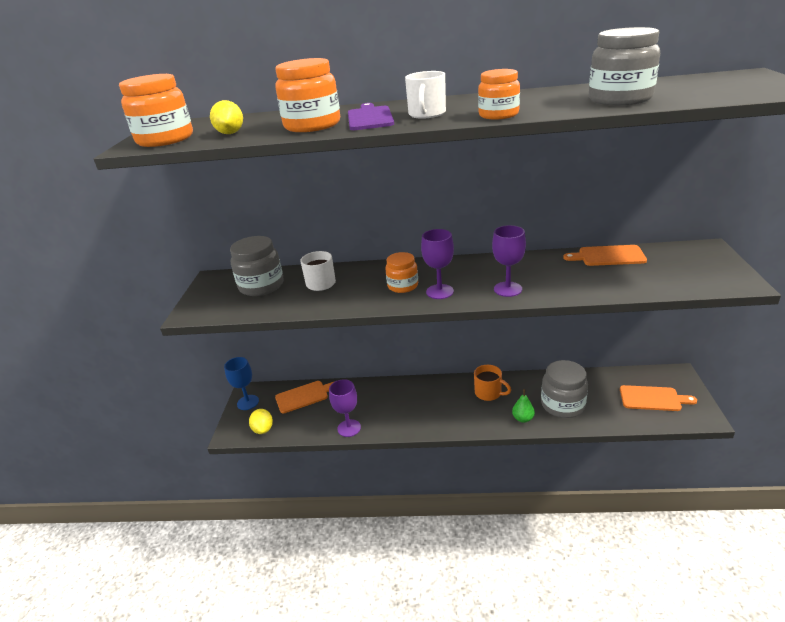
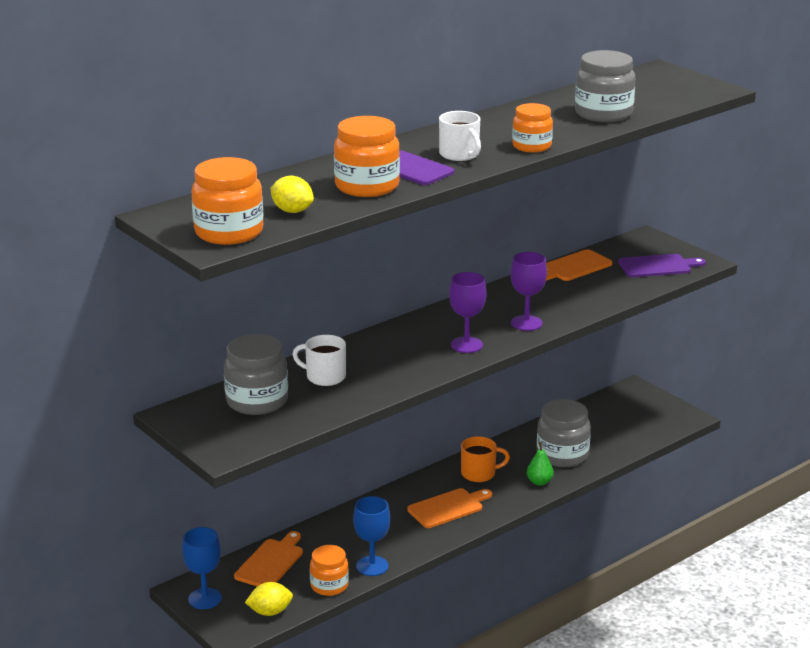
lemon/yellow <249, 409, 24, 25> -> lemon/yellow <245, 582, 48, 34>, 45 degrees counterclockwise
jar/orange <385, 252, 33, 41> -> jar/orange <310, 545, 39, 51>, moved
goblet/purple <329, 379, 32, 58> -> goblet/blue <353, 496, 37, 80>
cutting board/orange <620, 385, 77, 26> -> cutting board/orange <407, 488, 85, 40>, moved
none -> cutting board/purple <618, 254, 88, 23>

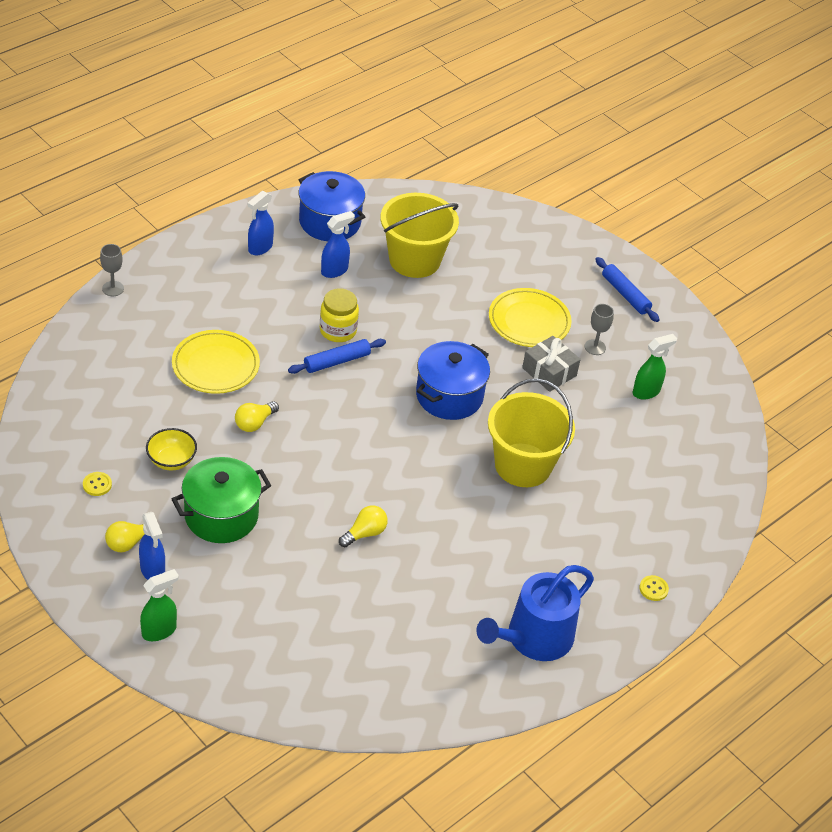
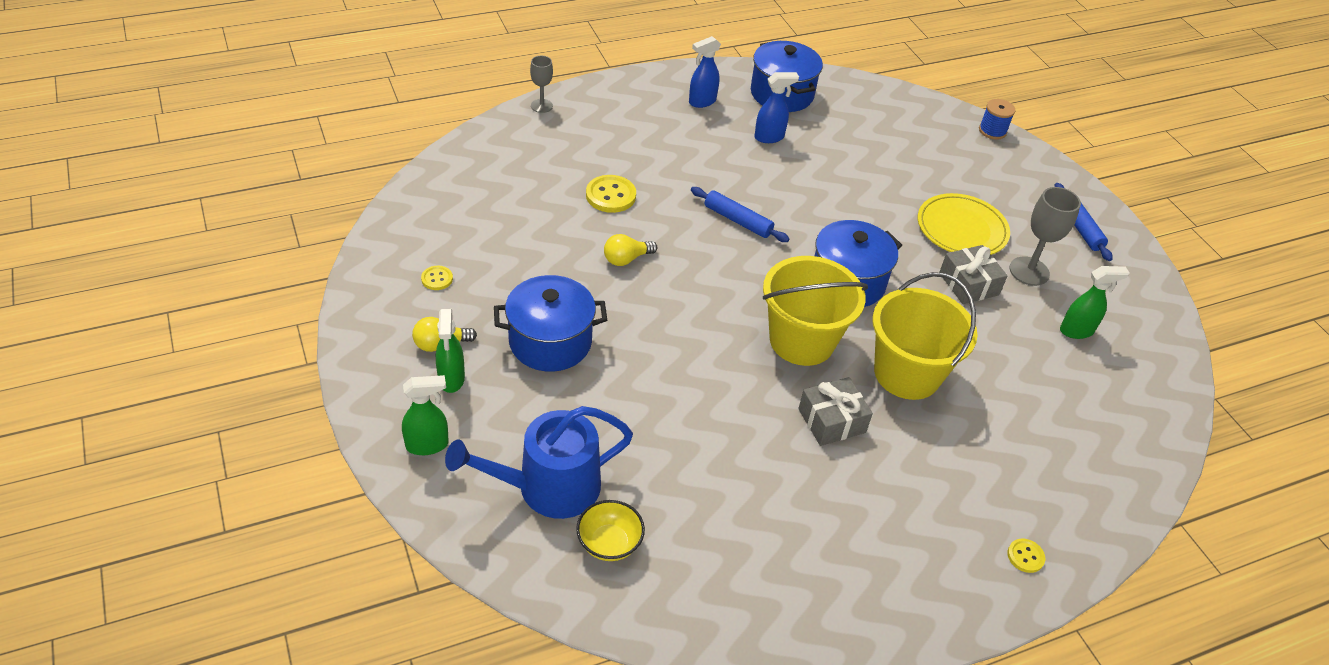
spray bottle/blue <139, 512, 26, 68> -> spray bottle/green <436, 309, 29, 84>
watering can/blue <476, 565, 118, 96> -> watering can/blue <445, 406, 188, 113>, moved
pot/green <172, 457, 99, 86> -> pot/blue <494, 275, 113, 97>
bowl/yellow <146, 428, 51, 42> -> bowl/yellow <576, 500, 69, 61>, moved
plate/yellow <172, 330, 88, 64> -> button/yellow <586, 175, 50, 38>
rolling pin/blue <288, 339, 98, 35> -> rolling pin/blue <691, 187, 98, 55>, 45 degrees clockwise
bucket/yellow <380, 193, 79, 85> -> bucket/yellow <763, 256, 105, 110>, moved
none -> gift/grey <798, 377, 75, 69>
none -> spool/blue <979, 99, 37, 41>
goblet/grey <585, 304, 29, 51> -> goblet/grey <1009, 187, 72, 99>, x1.63
jar/yellow <320, 288, 39, 54> -> none
light bulb/yellow <339, 505, 49, 42> -> none

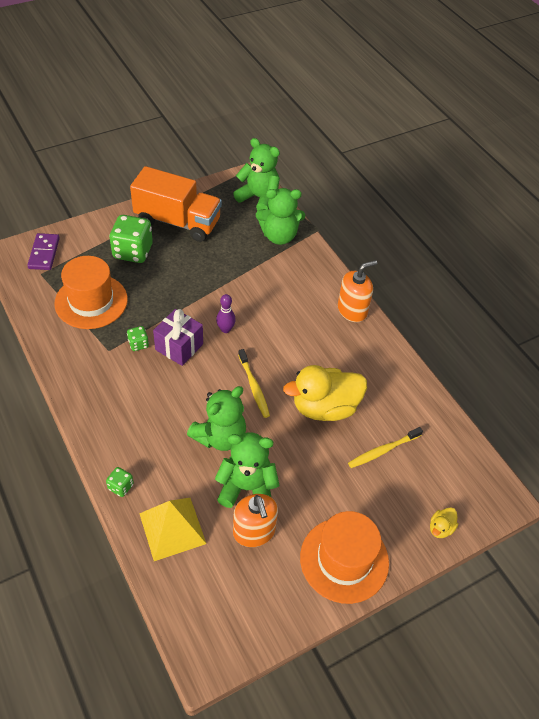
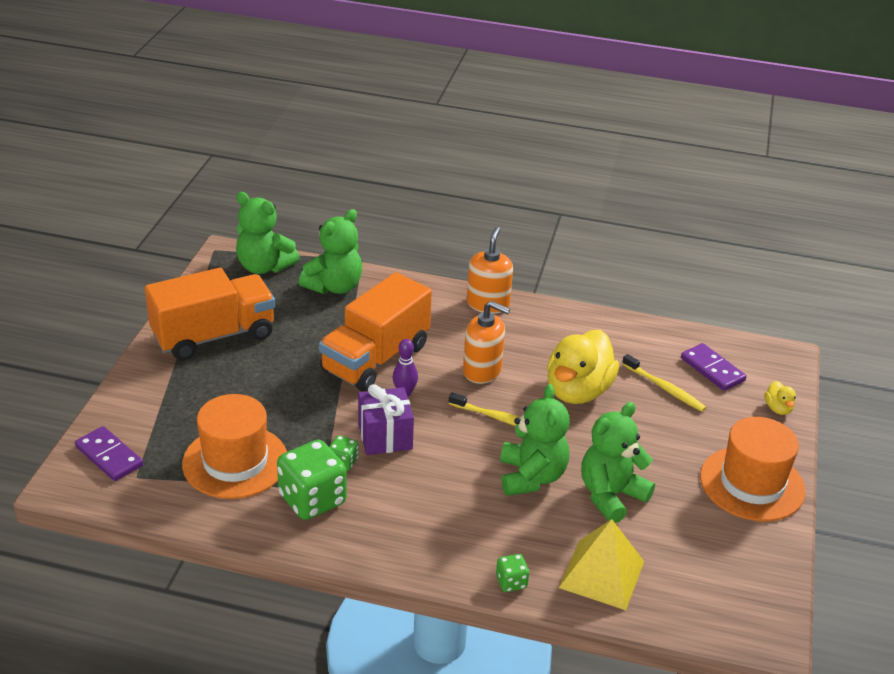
teddy bear/green <233, 138, 47, 72> -> teddy bear/green <236, 192, 64, 82>, 135 degrees counterclockwise
dice/green <109, 215, 44, 48> -> dice/green <277, 440, 70, 80>, moved
none -> truck/orange <319, 272, 113, 120>
soap dispenser/orange <233, 494, 45, 53> -> soap dispenser/orange <463, 301, 47, 83>, moved
toothbrush/yellow <348, 427, 75, 41> -> toothbrush/yellow <622, 354, 85, 58>, 60 degrees counterclockwise
none -> domino/purple <681, 343, 65, 48>

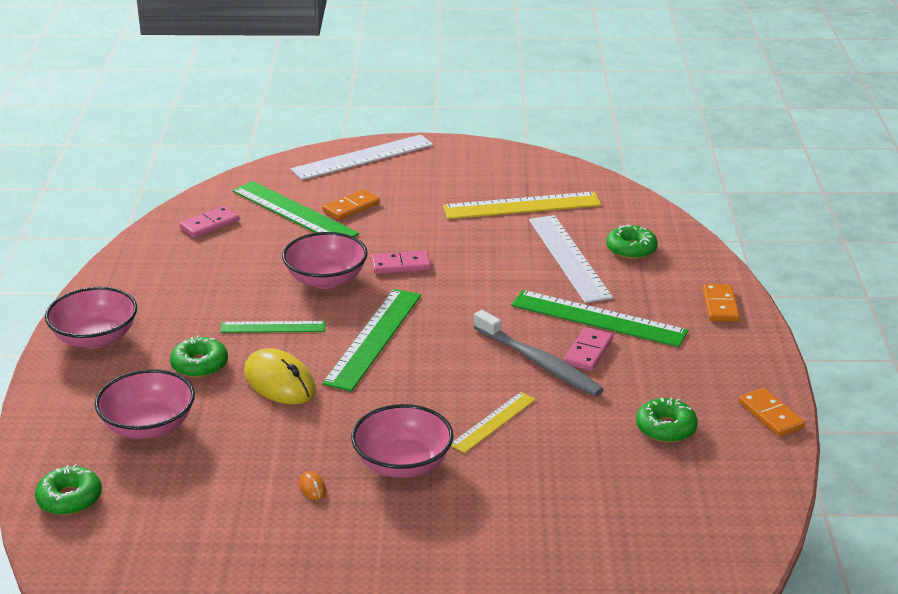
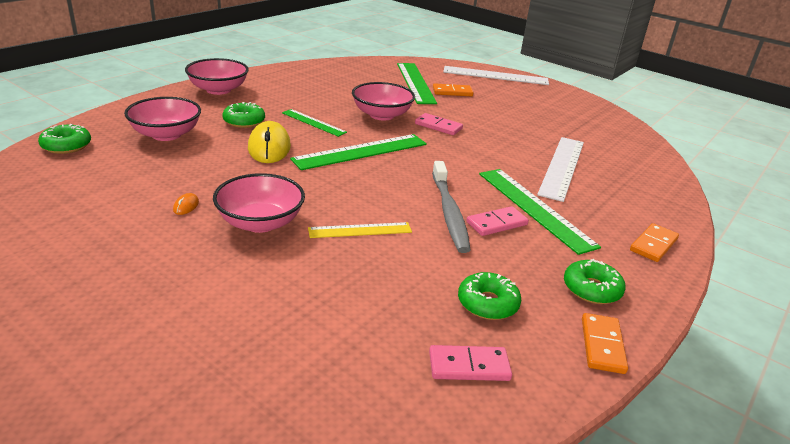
domino/pink <179, 206, 60, 32> -> domino/pink <429, 345, 83, 36>, moved
donut/green <606, 225, 52, 34> -> donut/green <564, 259, 62, 45>, moved
ruler/yellow <443, 192, 159, 27> -> none

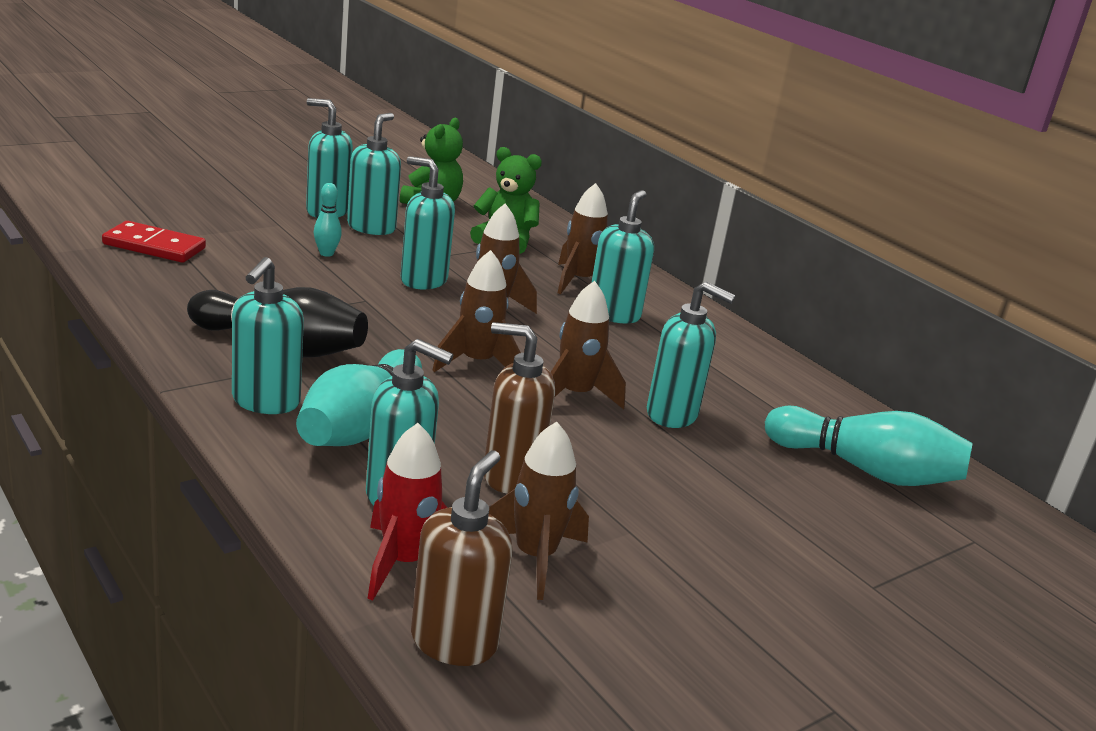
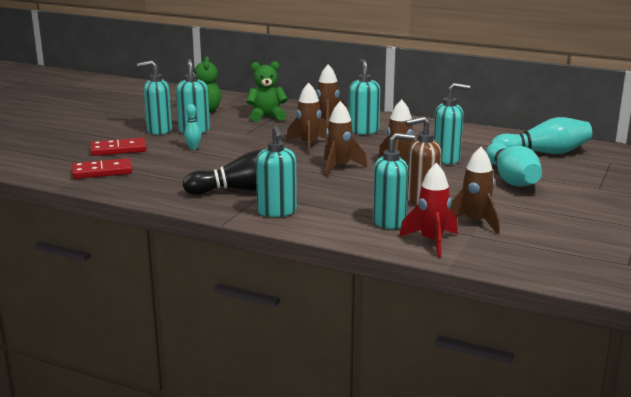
none -> domino/red <91, 138, 56, 18>
bowling pin/turquoise <296, 349, 126, 97> -> bowling pin/turquoise <486, 142, 56, 45>, moved
soap dispenser/turquoise <401, 156, 54, 134> -> none
soap dispenser/brown <411, 451, 102, 215> -> none

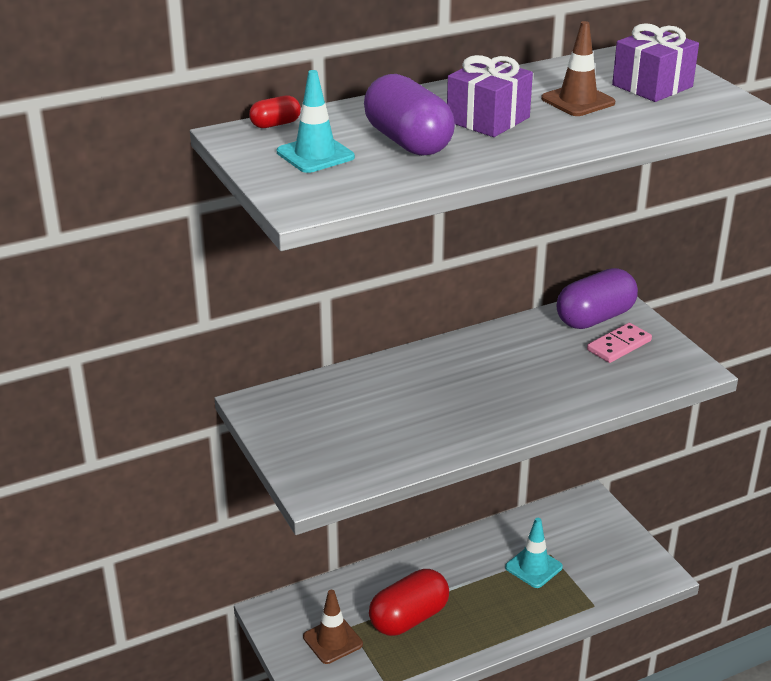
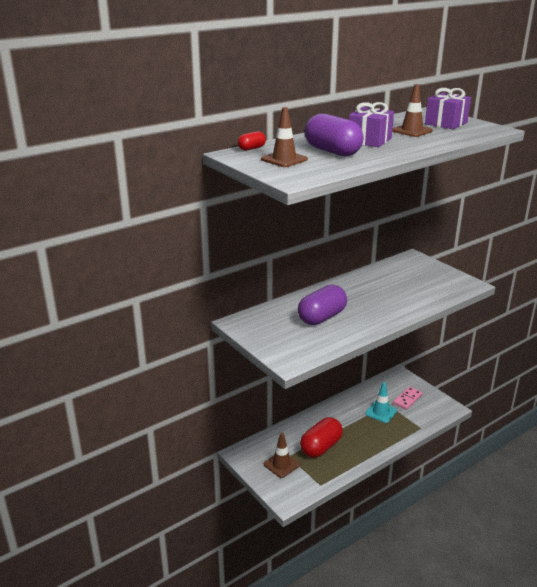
traffic cone/turquoise <277, 70, 78, 103> -> traffic cone/brown <261, 107, 47, 60>
capsule/purple <557, 268, 81, 61> -> capsule/purple <298, 285, 49, 40>, moved
domino/pink <587, 323, 65, 40> -> domino/pink <393, 386, 30, 24>, moved

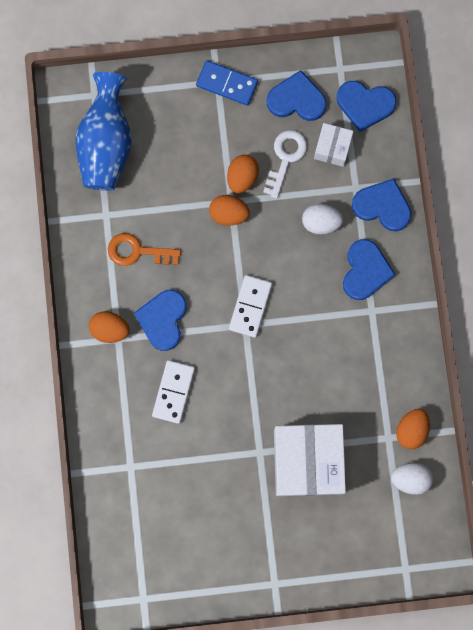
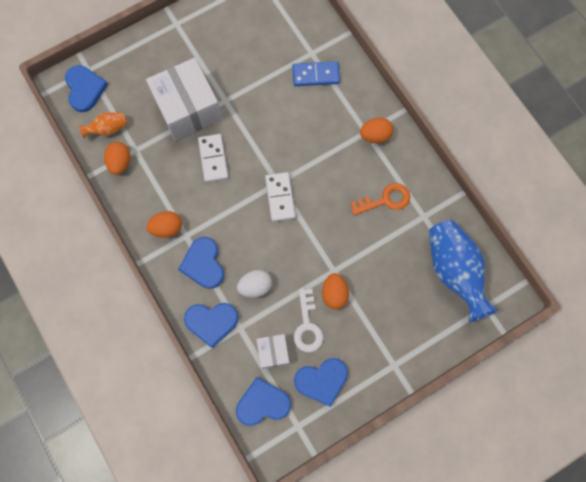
heart/blue <134, 290, 53, 61> -> heart/blue <65, 65, 43, 47>, moved
egg/white <391, 463, 42, 32> -> vase/orange <79, 113, 48, 25>
egg/orange <209, 195, 41, 31> -> egg/orange <147, 211, 35, 27>, moved
domino/white <152, 360, 43, 64> -> domino/white <198, 134, 30, 48>, moved
domino/blue <196, 60, 62, 46> -> domino/blue <292, 61, 48, 25>, moved

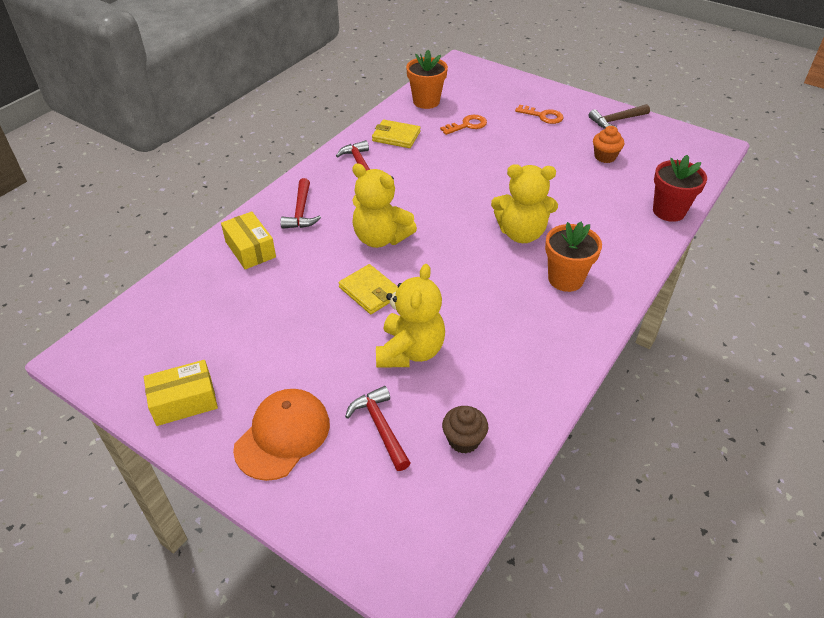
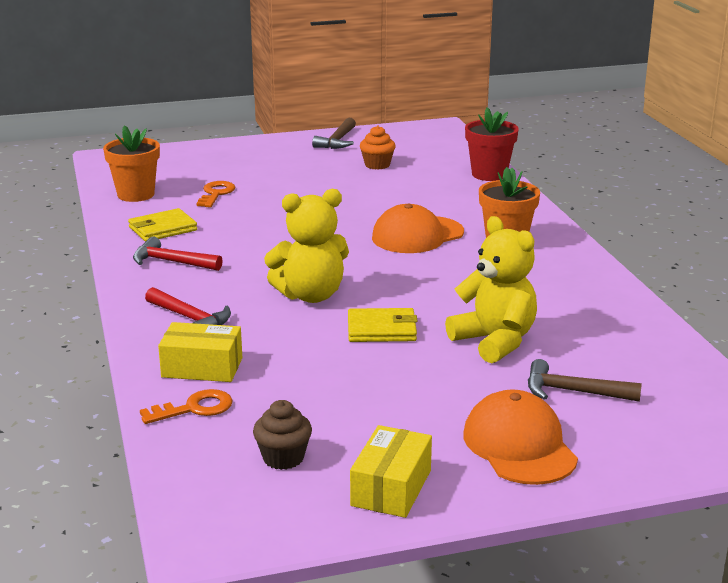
key/orange <515, 105, 48, 19> -> key/orange <140, 389, 93, 35>, moved
cupcake/brown <442, 406, 46, 48> -> cupcake/brown <253, 400, 59, 70>, moved
teddy bear/yellow <491, 164, 67, 79> -> cap/orange <372, 204, 92, 49>
hammer/red <345, 386, 66, 85> -> hammer/brown <528, 359, 114, 43>

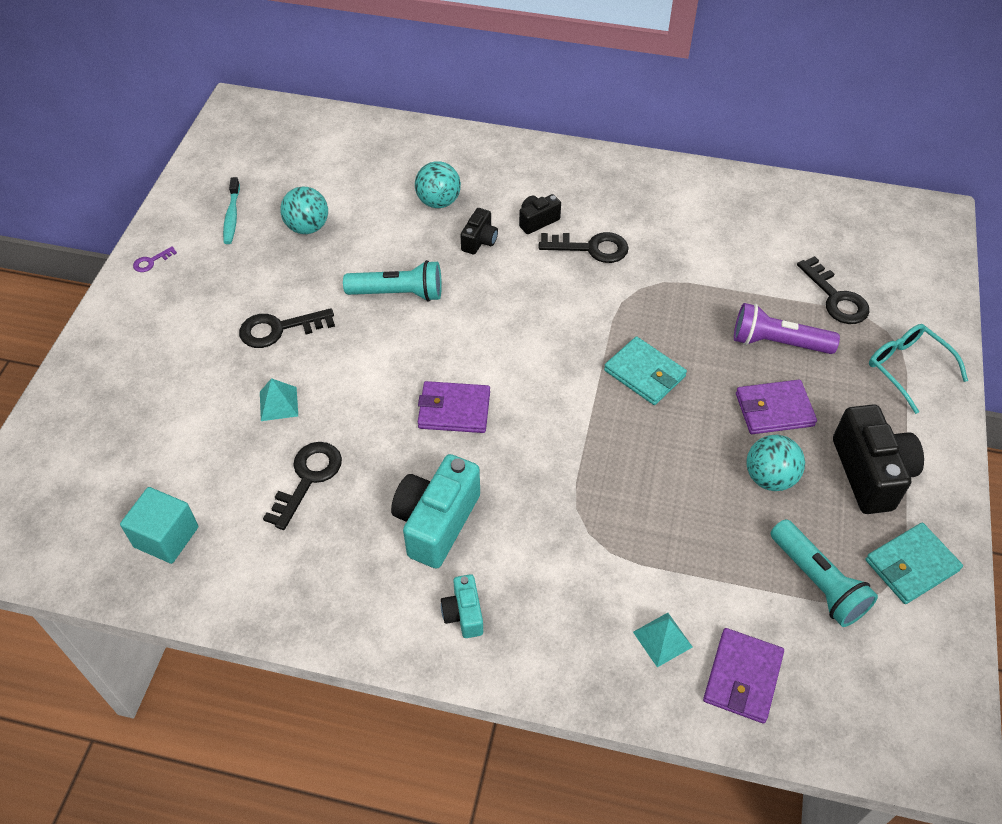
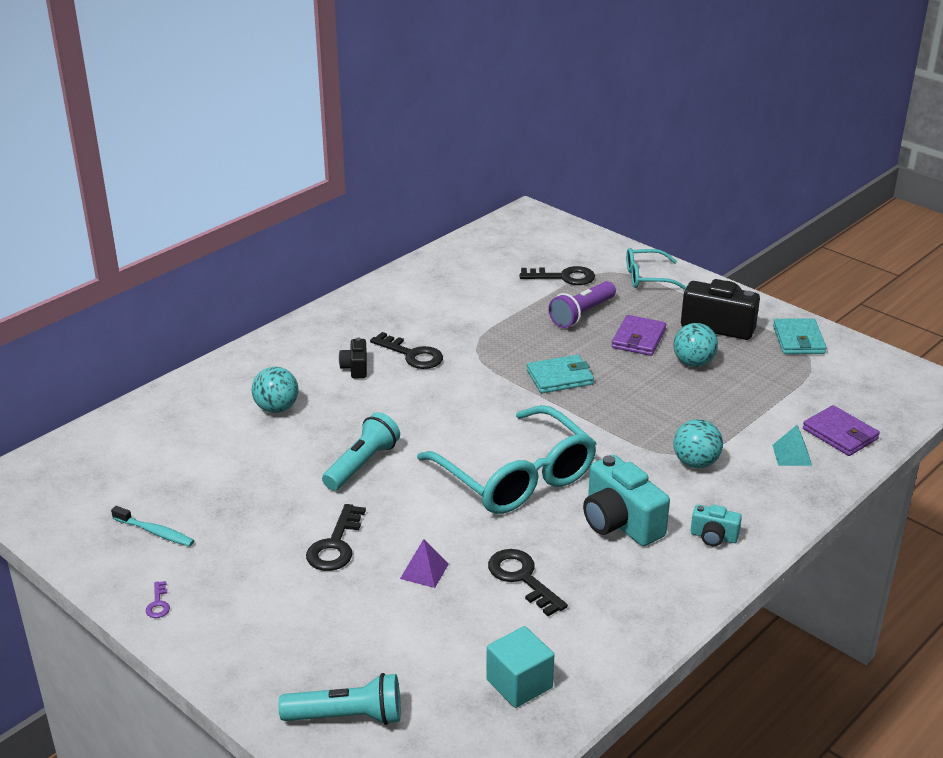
flashlight/turquoise <771, 519, 107, 108> -> flashlight/turquoise <278, 673, 123, 52>, moved
key/black <539, 232, 90, 31> -> key/black <370, 332, 73, 37>, 90 degrees clockwise
pyramid/turquoise <260, 378, 38, 43> -> pyramid/purple <400, 539, 49, 49>
wallet/purple <418, 381, 72, 52> -> glasses/turquoise <417, 405, 180, 109>
ball/turquoise <280, 187, 48, 47> -> ball/turquoise <674, 419, 49, 49>, moved
camera/black <460, 208, 38, 47> -> none

